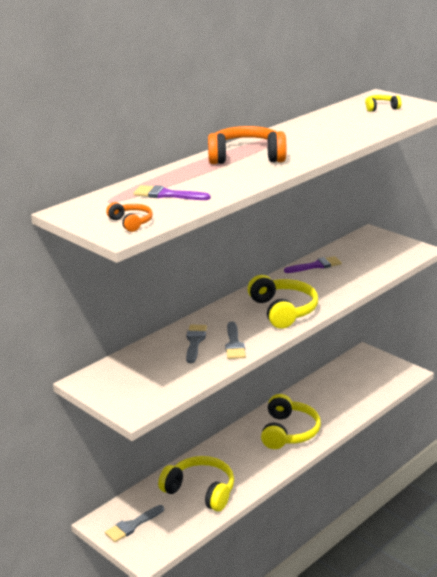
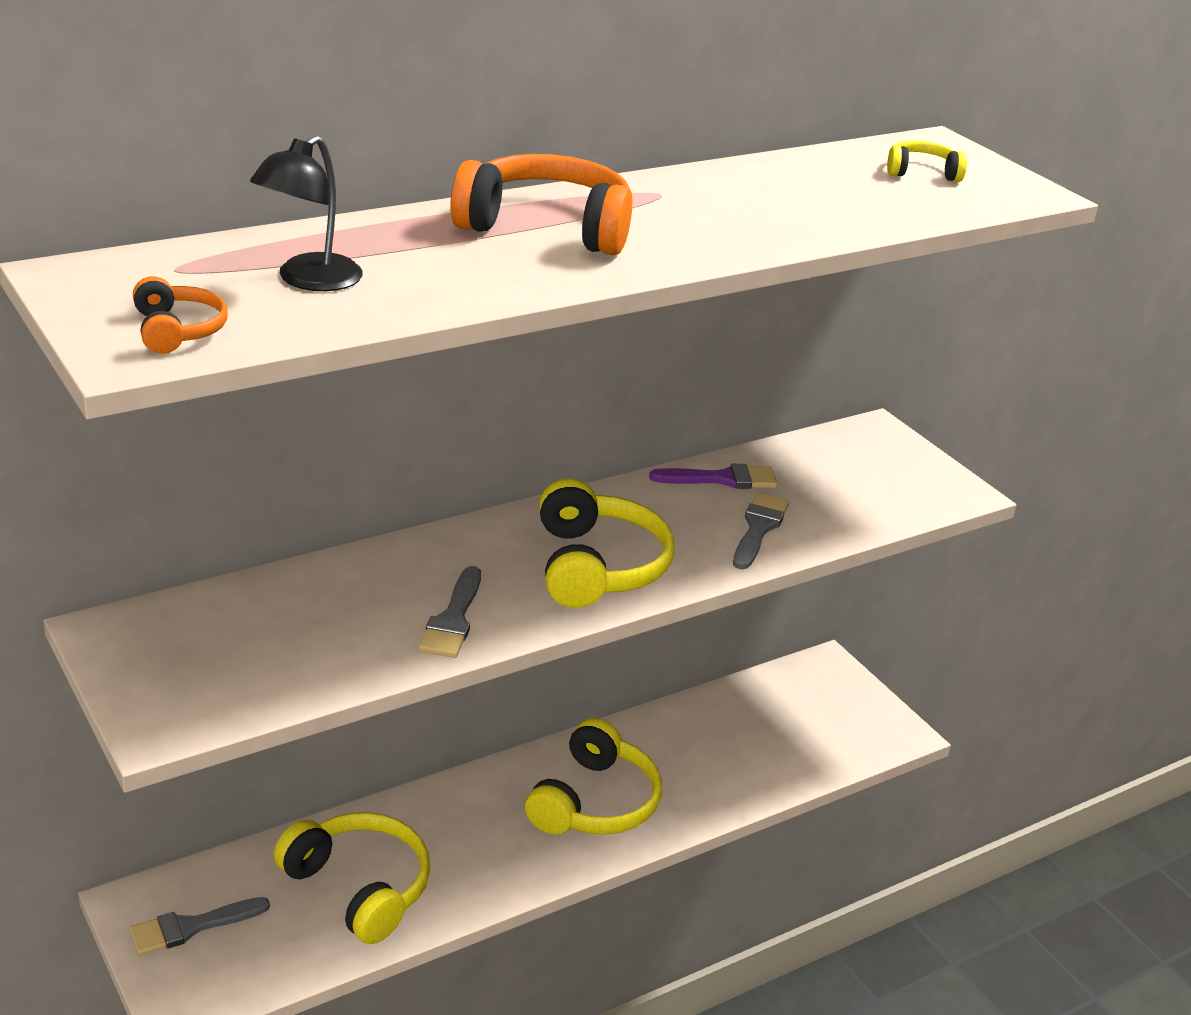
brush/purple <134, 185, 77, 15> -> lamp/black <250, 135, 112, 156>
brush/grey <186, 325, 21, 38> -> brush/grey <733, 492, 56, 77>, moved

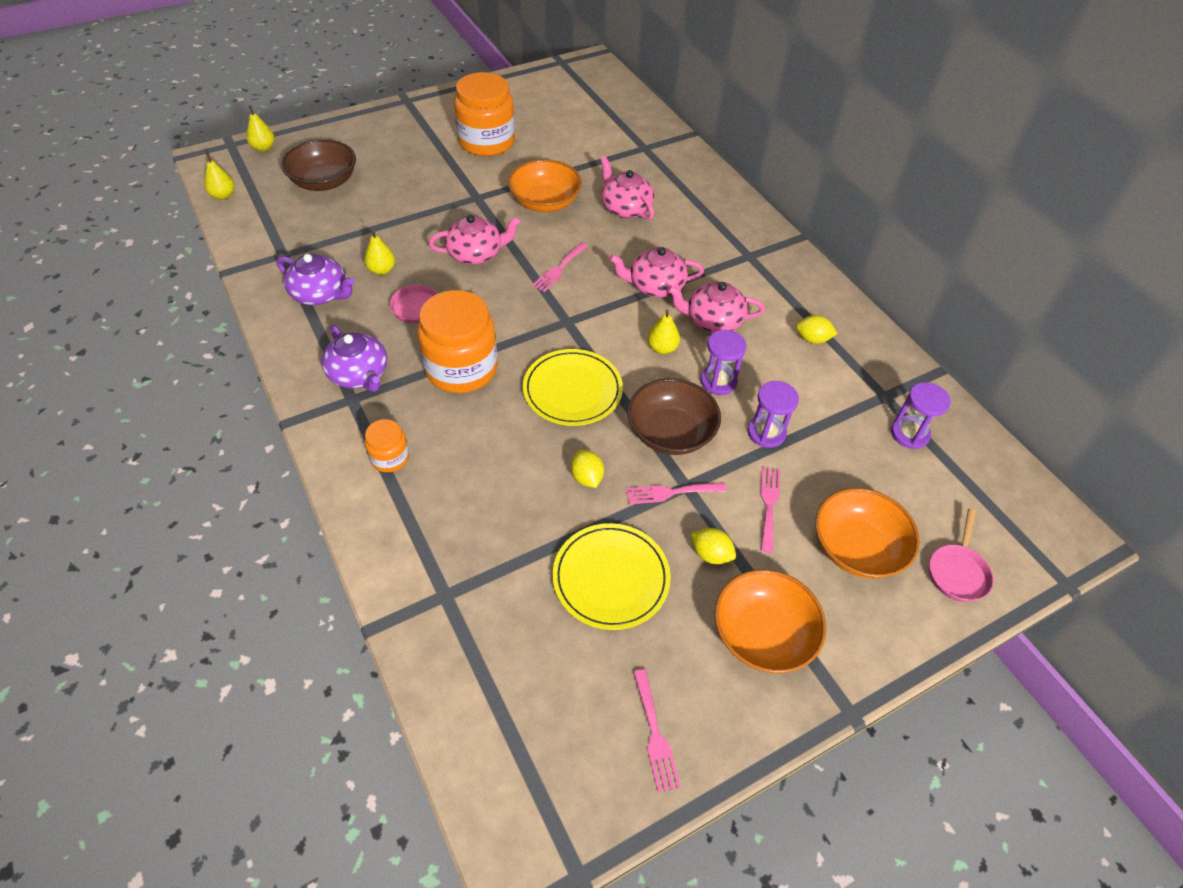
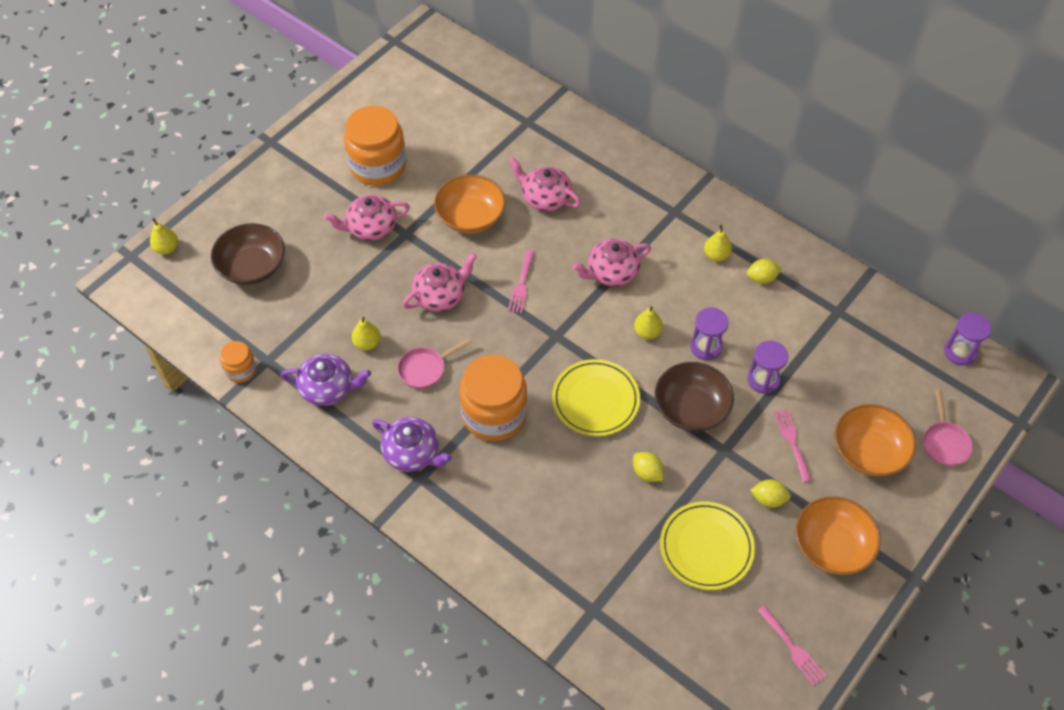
jar/orange <365, 419, 44, 53> -> jar/orange <220, 341, 37, 42>, moved
teapot/pink <668, 282, 97, 51> -> teapot/pink <324, 194, 86, 47>, moved
pear/yellow <204, 153, 31, 47> -> pear/yellow <704, 225, 28, 37>, moved
hourglass/purple <891, 382, 60, 67> -> hourglass/purple <944, 312, 48, 53>, moved
fork/pink <626, 482, 101, 23> -> none

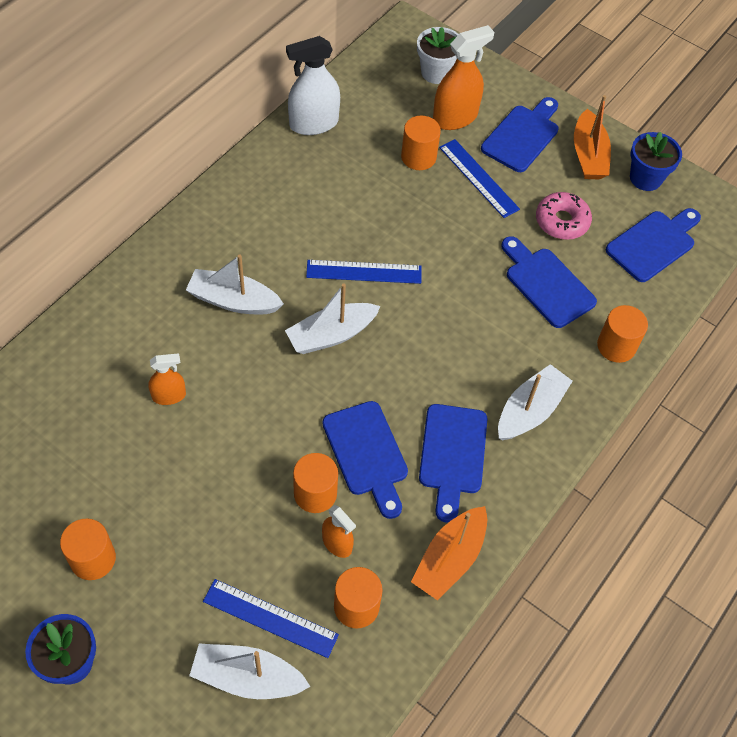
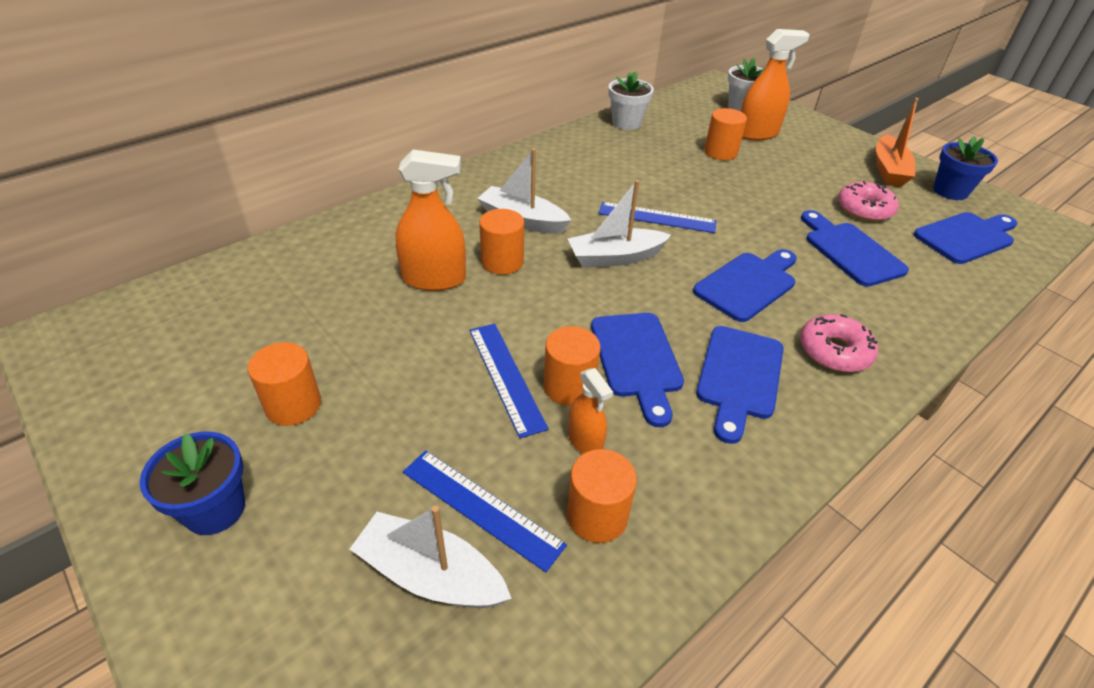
spray bottle/orange <148, 353, 38, 52> -> spray bottle/orange <396, 150, 70, 141>, x1.76
ruler/blue <439, 139, 81, 79> -> ruler/blue <469, 324, 80, 114>, moved
cylinder/orange <597, 305, 51, 58> -> cylinder/orange <479, 209, 45, 66>, moved
spray bottle/white <286, 36, 54, 99> -> flower pot/white <609, 71, 45, 59>
cutting board/blue <481, 97, 78, 75> -> cutting board/blue <693, 249, 104, 73>, moved
boat/white <498, 364, 75, 76> -> donut/pink <800, 314, 78, 58>
boat/orange <411, 506, 76, 94> -> none

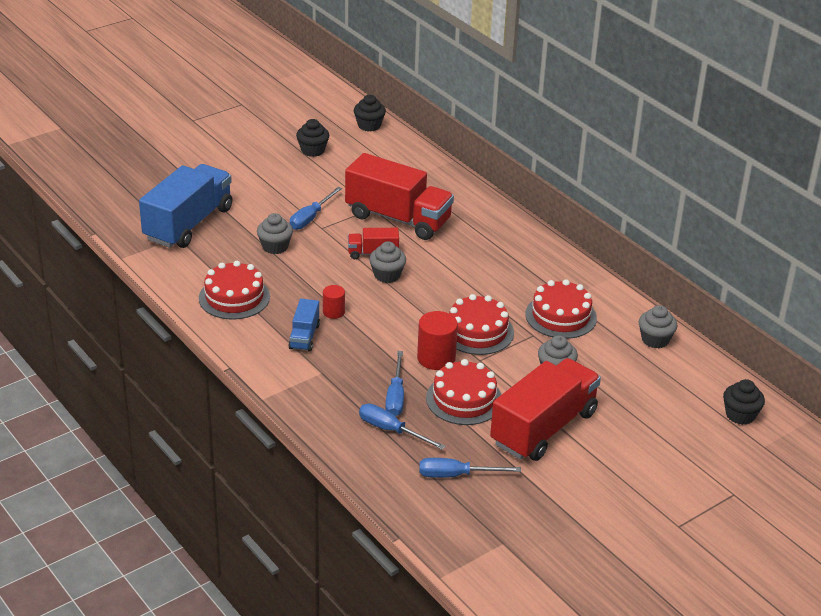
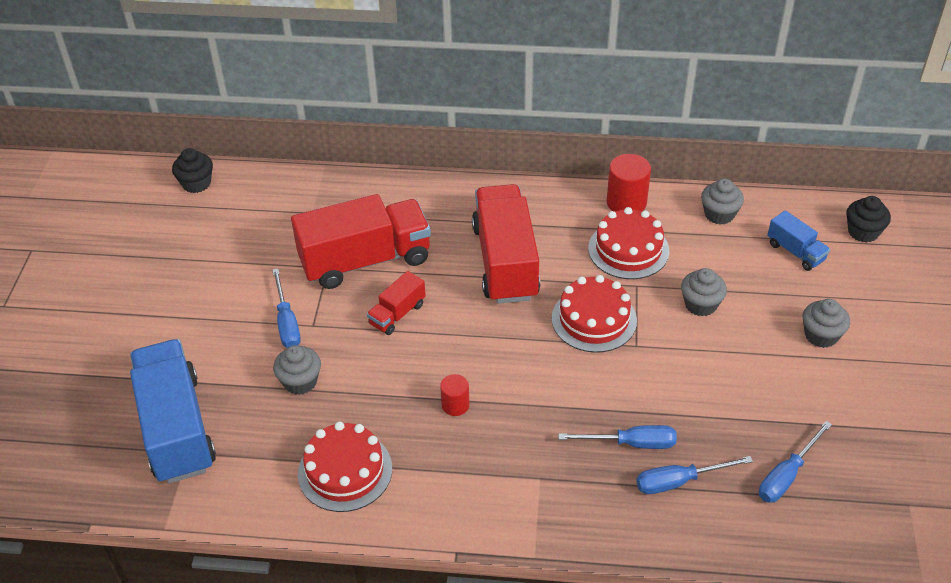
truck/red <490, 358, 111, 103> -> truck/red <472, 184, 68, 120>, moved
screwdriver/blue <385, 351, 19, 65> -> screwdriver/blue <558, 425, 119, 24>, 45 degrees counterclockwise
cylinder/red <417, 311, 41, 59> -> cylinder/red <607, 154, 44, 58>, moved
truck/blue <288, 299, 32, 52> -> truck/blue <767, 210, 63, 61>, moved
cupcake/grey <369, 241, 37, 42> -> cupcake/grey <803, 299, 47, 49>, moved
cupcake/black <296, 119, 33, 38> -> none
cake/red <426, 359, 76, 66> -> none

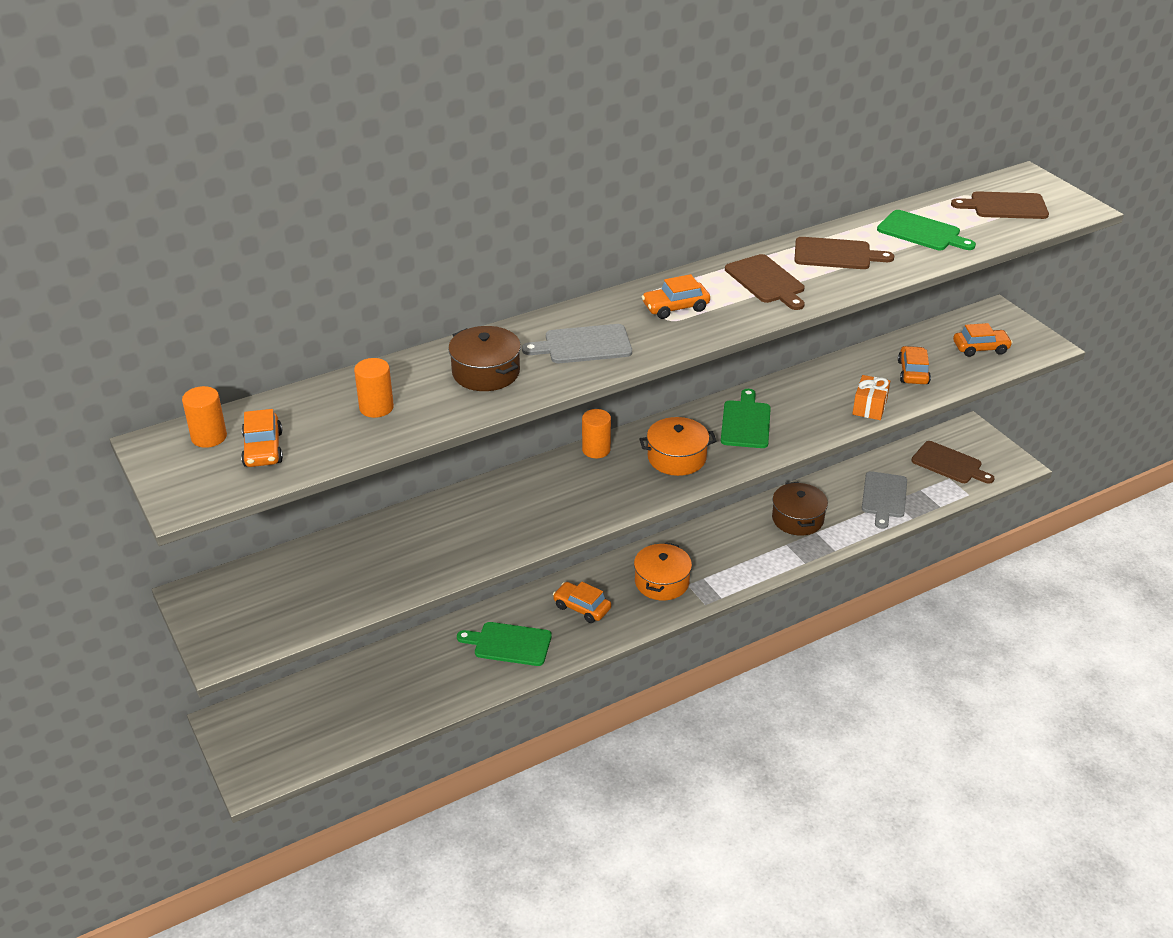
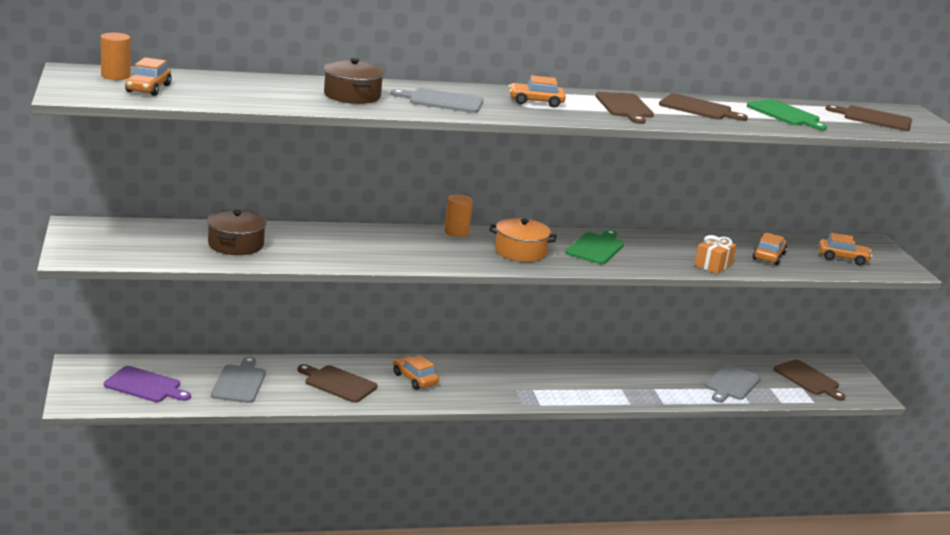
none -> cutting board/purple <104, 366, 87, 36>
pot/brown <772, 482, 56, 54> -> pot/brown <207, 209, 59, 46>, moved
none -> cutting board/grey <211, 357, 55, 46>
cutting board/green <457, 622, 95, 44> -> cutting board/brown <297, 364, 80, 39>
cylinder/orange <354, 358, 40, 60> -> none
pot/orange <634, 542, 58, 58> -> none

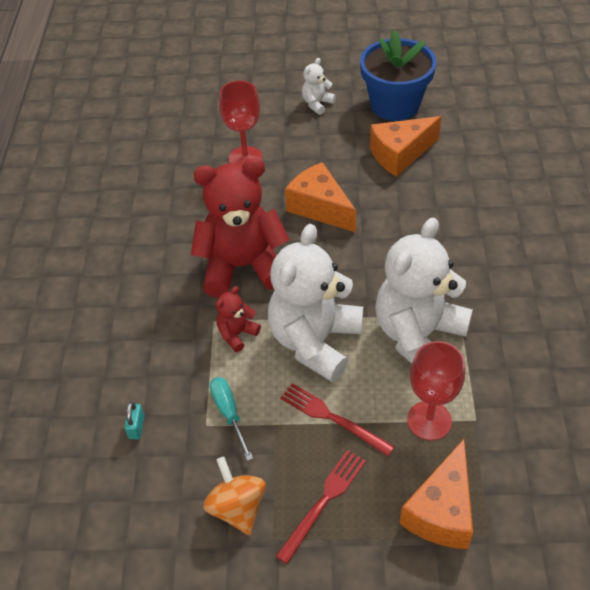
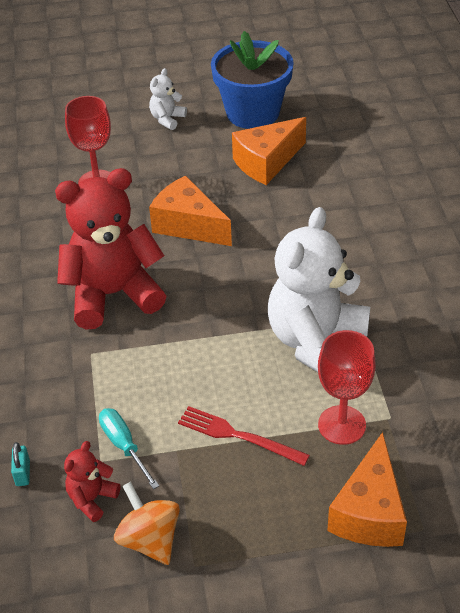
teddy bear/red <216, 286, 45, 66> -> teddy bear/red <64, 441, 57, 81>, moved
teddy bear/white <268, 224, 95, 158> -> none
fork/red <276, 450, 90, 114> -> none

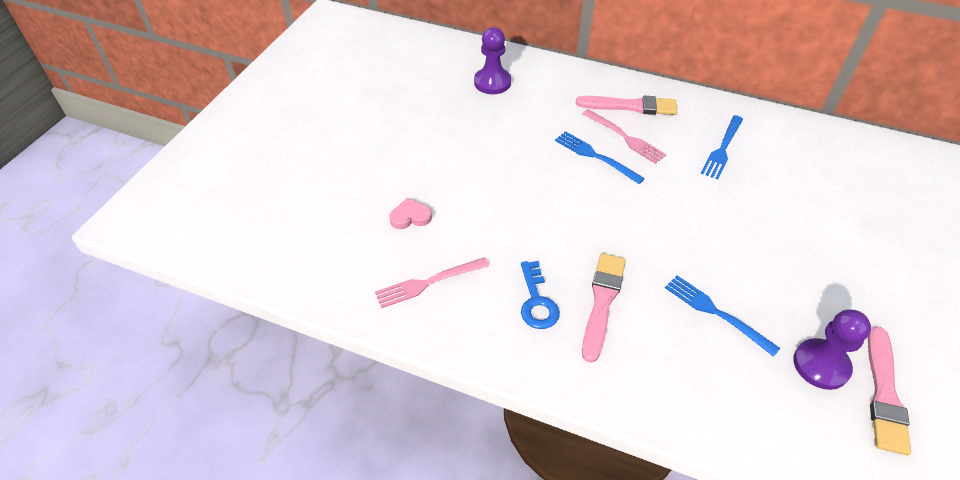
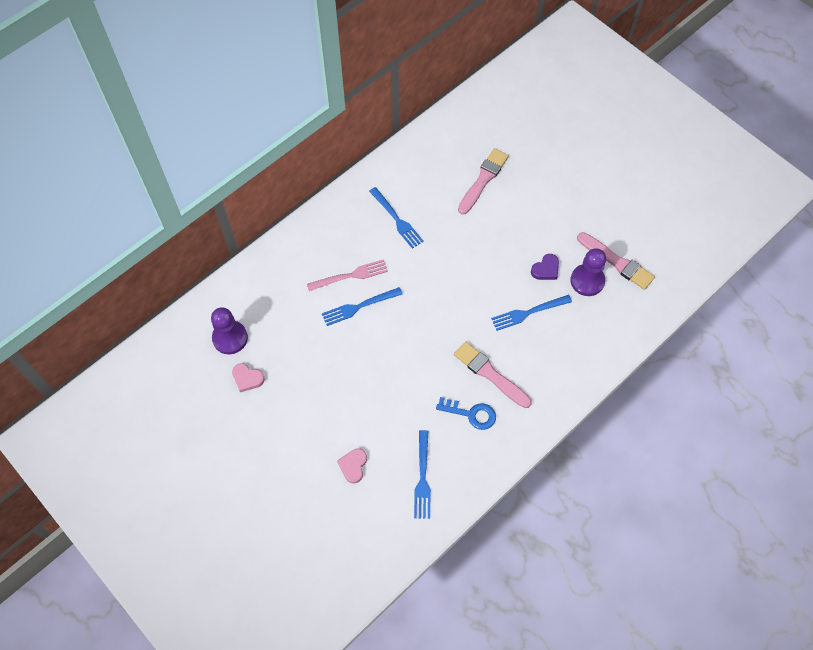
none -> heart/pink <232, 363, 33, 29>
fork/pink <375, 257, 114, 51> -> fork/blue <414, 430, 17, 89>
brush/pink <576, 95, 101, 20> -> brush/pink <458, 148, 51, 67>, moved
none -> heart/purple <531, 254, 28, 26>

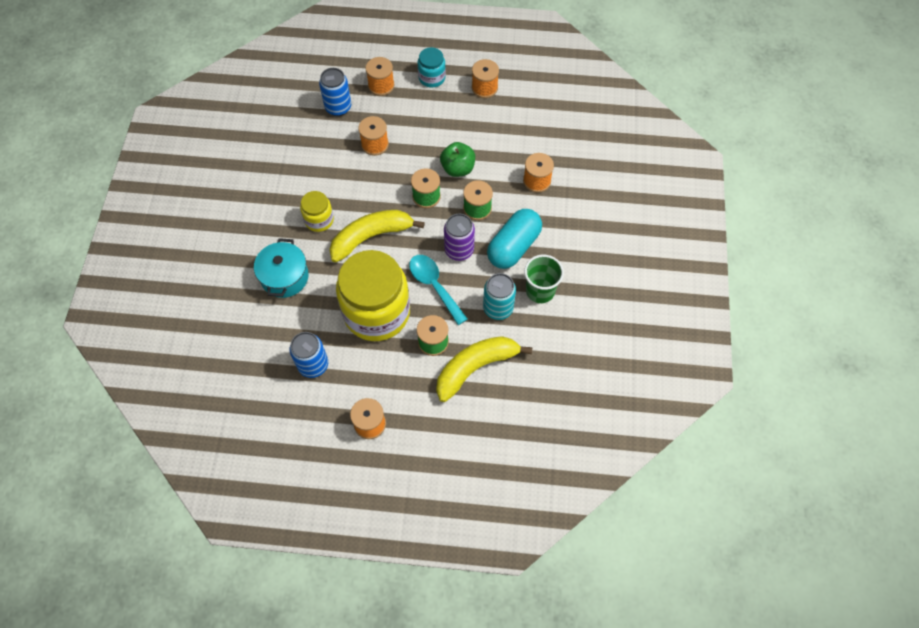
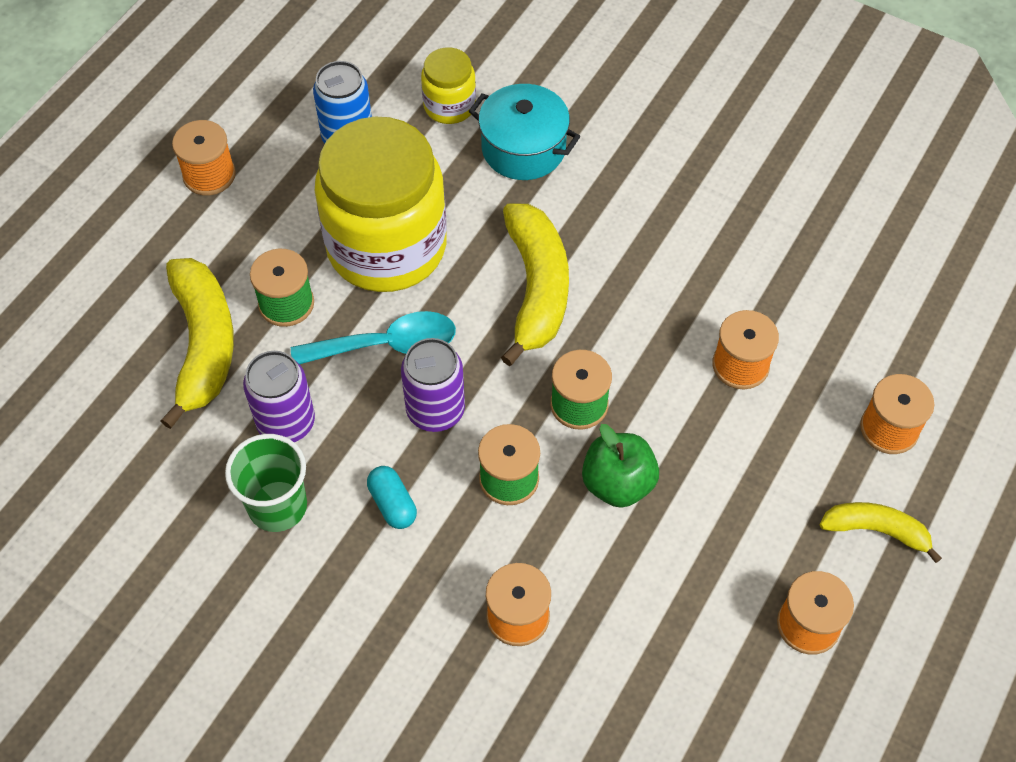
can/turquoise <483, 273, 33, 47> -> can/purple <243, 351, 72, 91>
capsule/turquoise <487, 209, 55, 60> -> capsule/turquoise <367, 466, 50, 63>, x0.48
jar/yellow <300, 191, 34, 41> -> jar/yellow <421, 48, 55, 76>, moved
jar/turquoise <418, 47, 28, 41> -> banana/yellow <819, 502, 123, 61>
can/blue <319, 68, 32, 48> -> none

